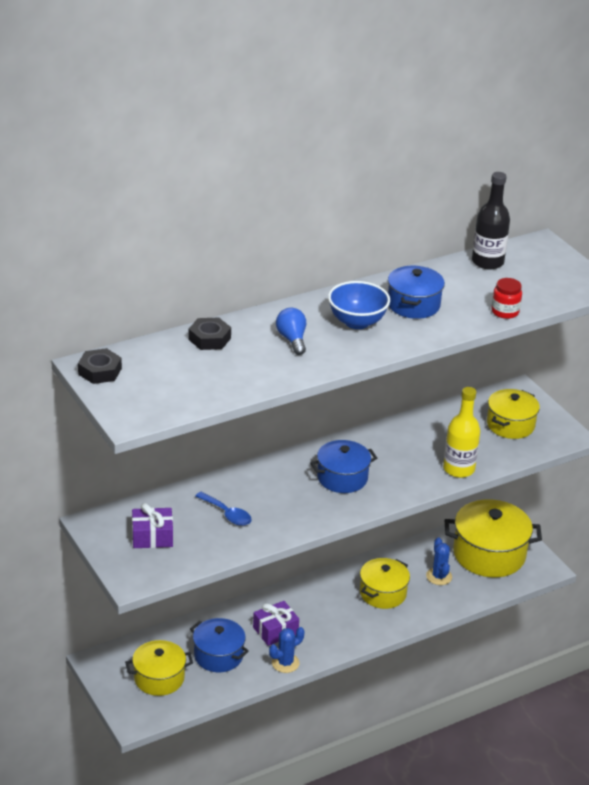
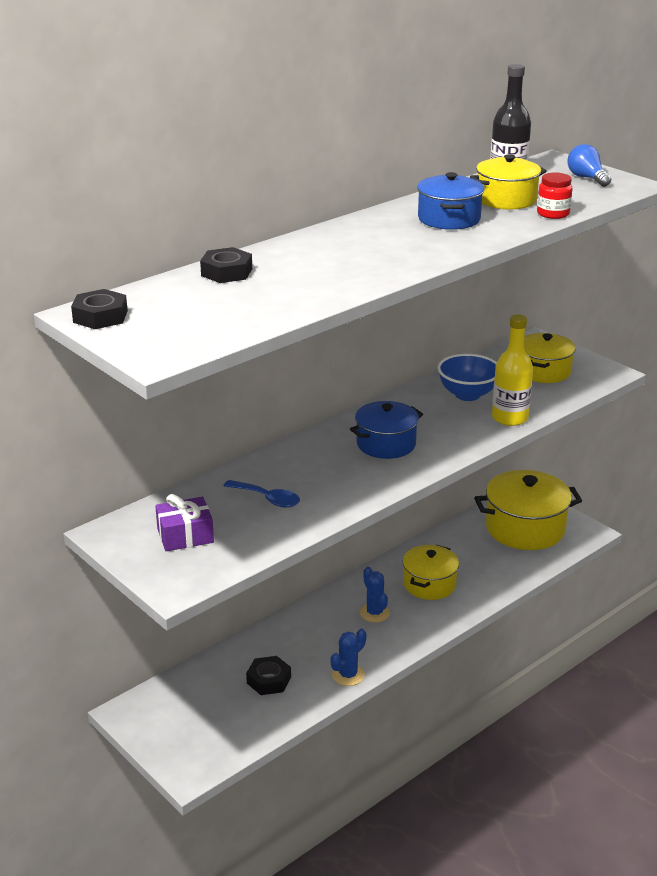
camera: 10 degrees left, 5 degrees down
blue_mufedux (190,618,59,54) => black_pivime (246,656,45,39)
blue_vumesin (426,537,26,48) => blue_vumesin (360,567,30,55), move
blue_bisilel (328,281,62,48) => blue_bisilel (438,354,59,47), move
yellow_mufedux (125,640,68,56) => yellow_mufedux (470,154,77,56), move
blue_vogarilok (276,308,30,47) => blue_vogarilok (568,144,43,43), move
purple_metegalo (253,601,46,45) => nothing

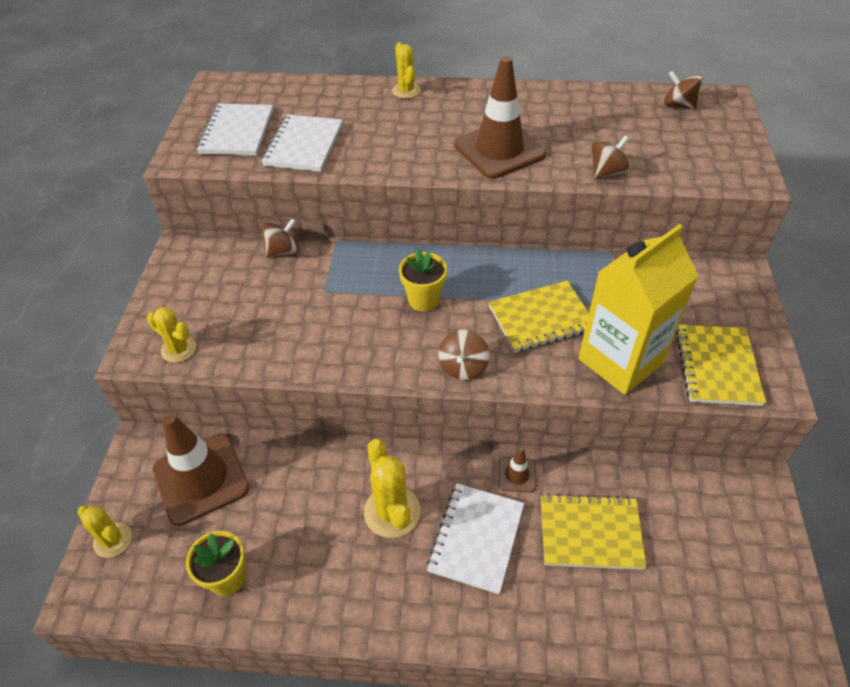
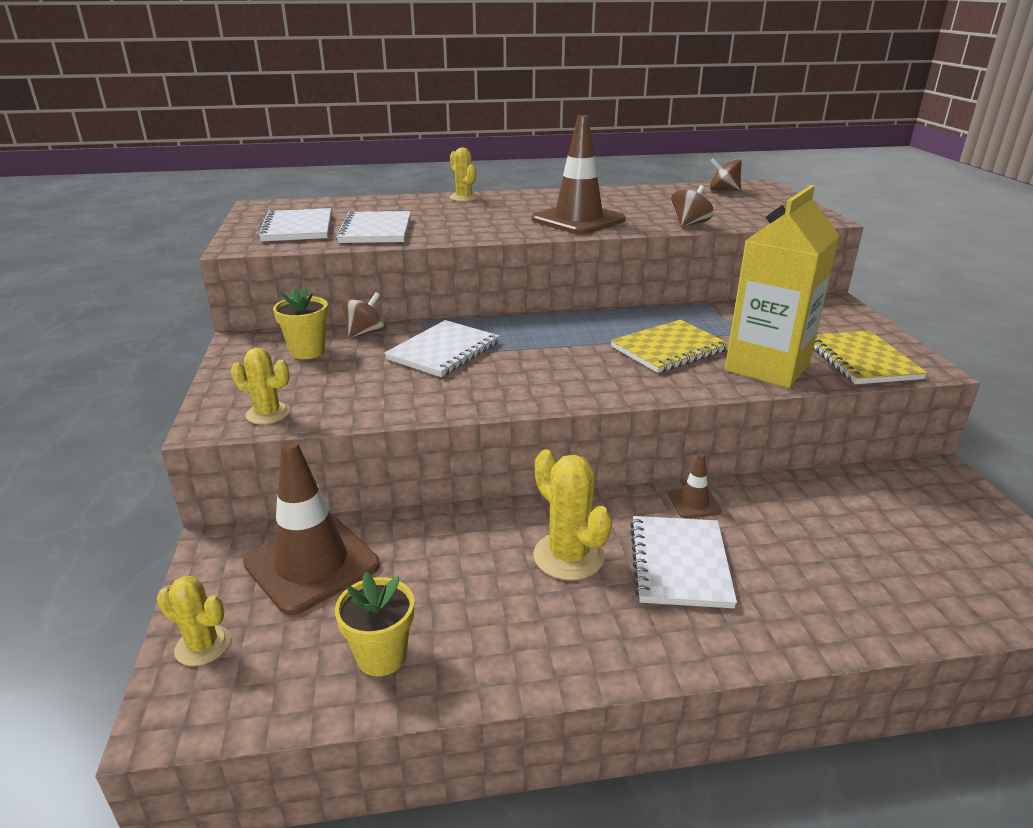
camera: 15 degrees left, 20 degrees down
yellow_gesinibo (399,249,48,63) => yellow_gesinibo (273,285,55,74), move
nothing => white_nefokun (384,320,116,57)
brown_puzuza (439,330,51,50) => nothing
yellow_nefokun (541,494,106,76) => nothing

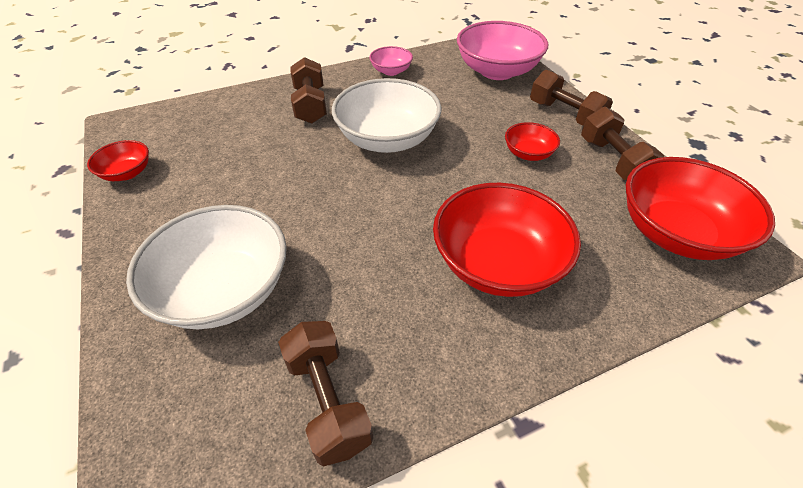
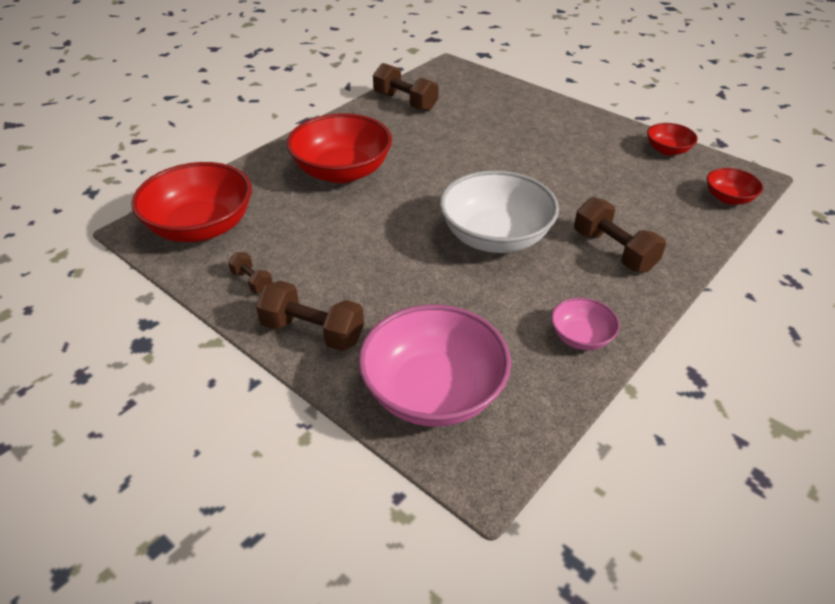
camera: 155 degrees right, 5 degrees down
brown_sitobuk (581,107,83,74) => brown_sitobuk (228,252,45,42), x0.55
red_bisilel (505,122,55,39) => red_bisilel (707,168,56,37), move
white_bisilel (126,205,161,124) => nothing

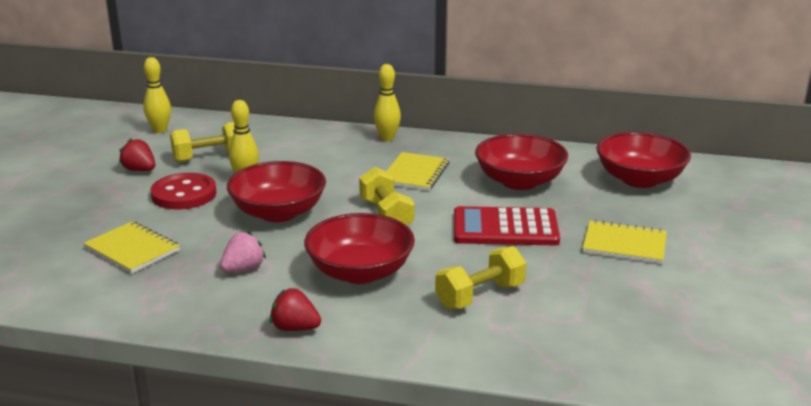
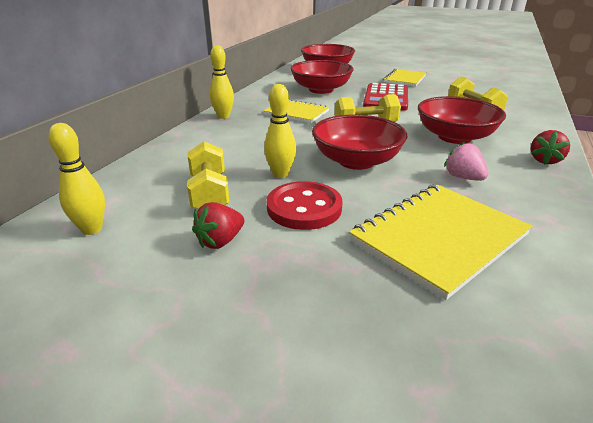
camera: 80 degrees left, 5 degrees up
yellow_nefokun (83,221,97,53) => yellow_nefokun (349,184,183,116), x1.60

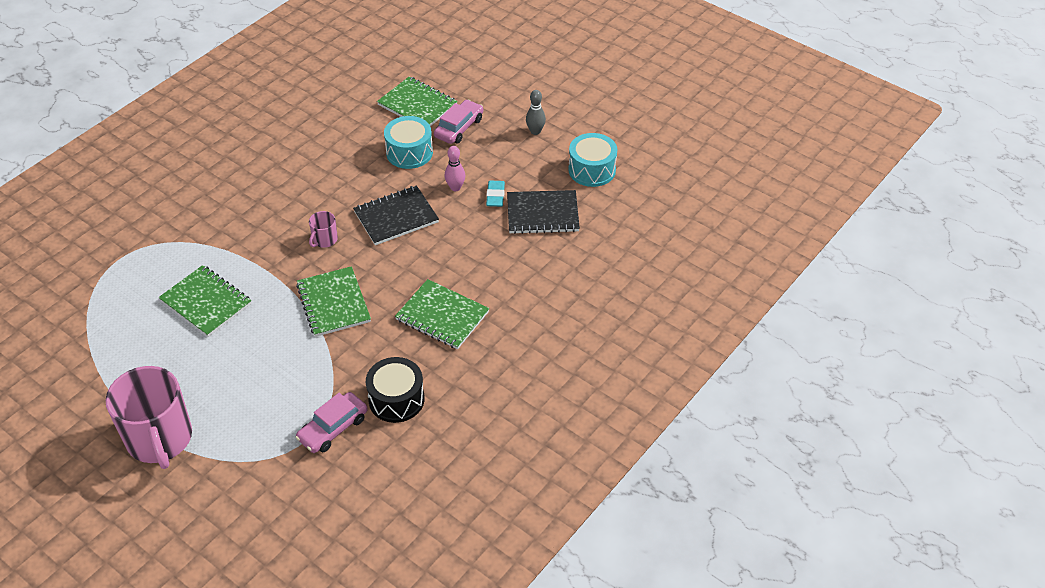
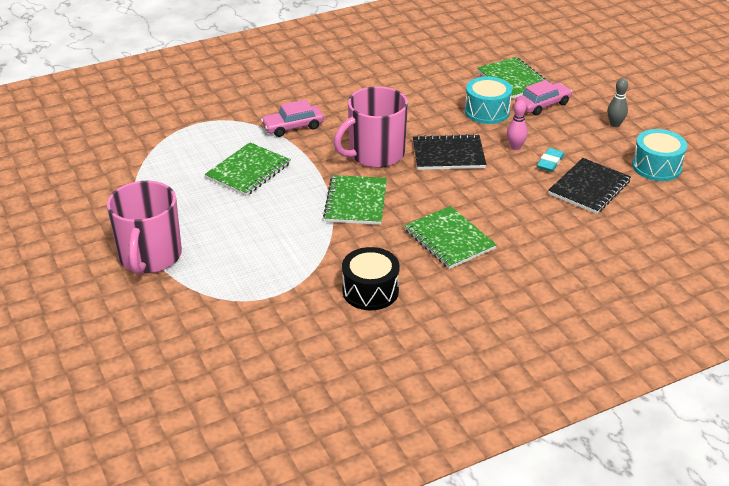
camera: 25 degrees right, 10 degrees down
green_nefokun (159,265,93,72) => green_nefokun (205,142,86,54), 60 degrees clockwise
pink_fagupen (295,392,73,61) => pink_fagupen (261,100,63,37), move
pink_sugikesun (309,211,29,37) => pink_sugikesun (334,86,74,82), x2.32
black_nefokun (507,190,73,44) => black_nefokun (548,158,83,56), 75 degrees counterclockwise

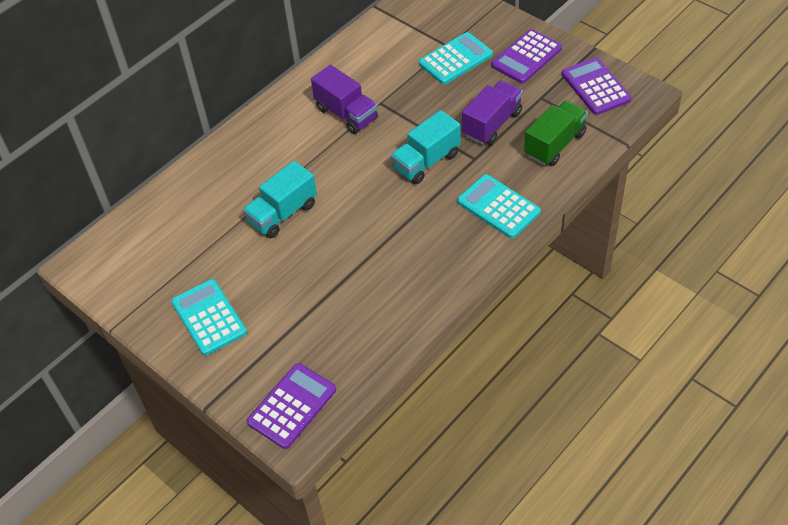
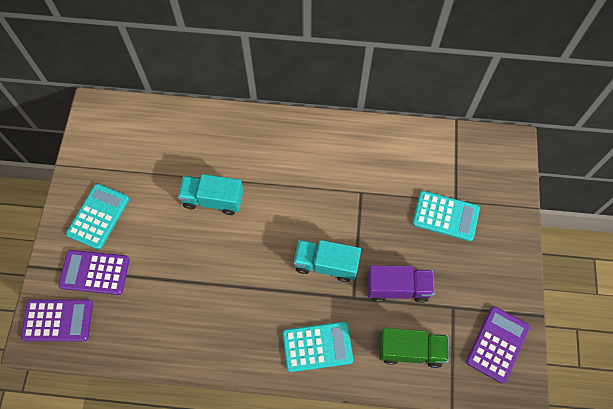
camera: 50 degrees right, 15 degrees up
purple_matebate (491,29,71,55) => purple_matebate (58,250,72,45), move
turquoise_matebate (457,174,84,65) => turquoise_matebate (283,322,70,50), 75 degrees clockwise
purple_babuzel (311,65,67,69) => nothing

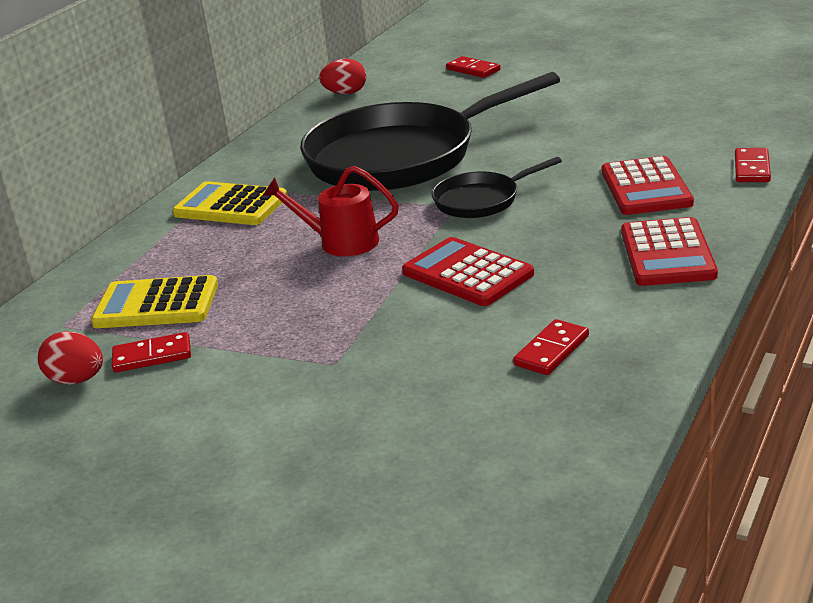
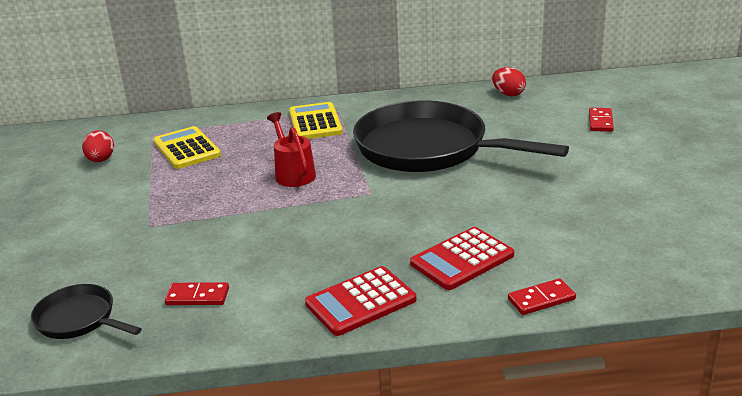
camera: 55 degrees right, 0 degrees up
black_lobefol (432,157,130,61) => black_lobefol (31,284,111,55), move
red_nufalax (112,332,79,41) => nothing
red_matebate (402,237,132,69) => nothing

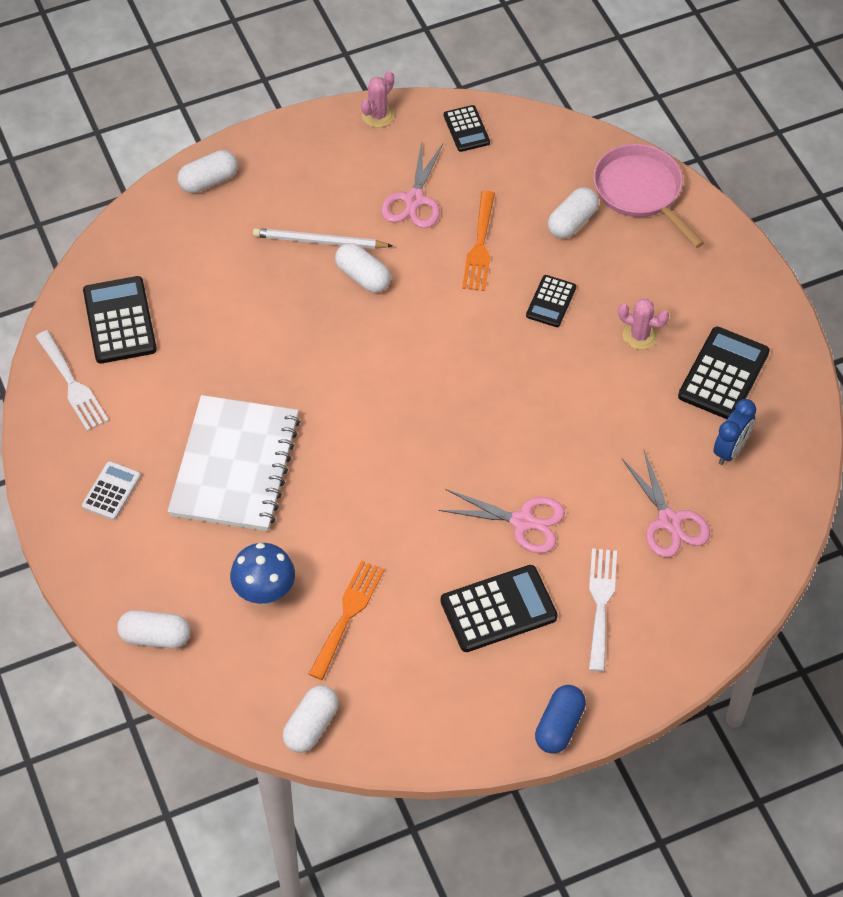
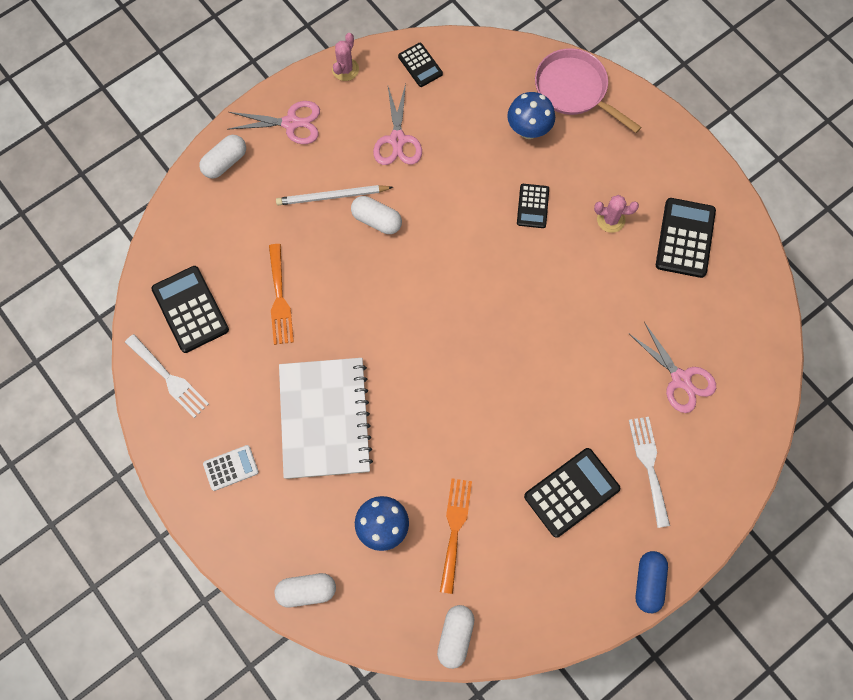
camera: 15 degrees left, 15 degrees up
white_matebate (82,461,59,59) => white_matebate (203,445,56,46), 60 degrees clockwise
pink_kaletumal (438,489,127,64) => pink_kaletumal (227,101,93,43), move
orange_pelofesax (462,191,33,100) => orange_pelofesax (269,244,25,101), move
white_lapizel (548,187,51,52) => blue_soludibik (507,92,48,47)
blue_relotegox (713,399,43,66) => nothing

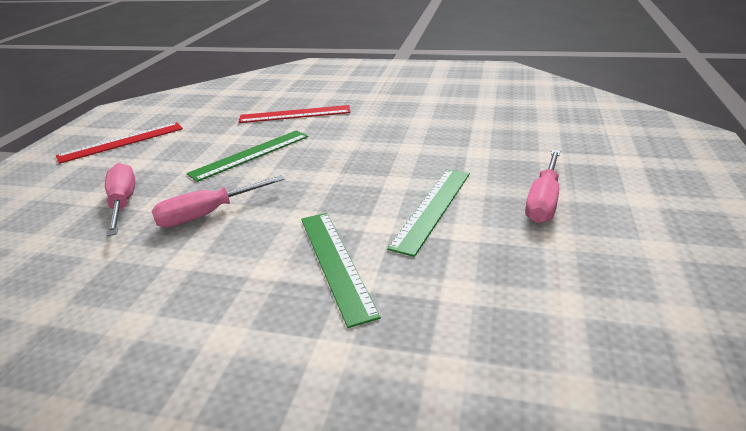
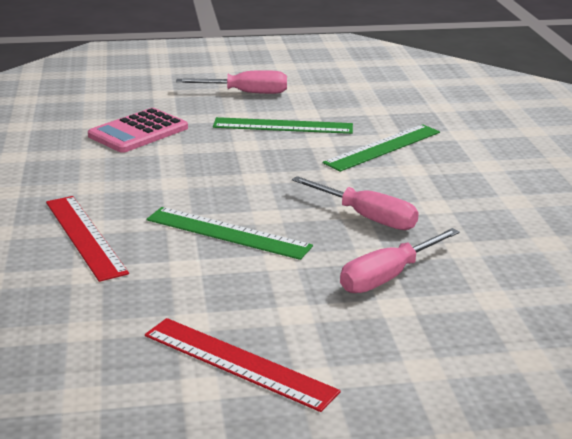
camera: 115 degrees left, 5 degrees down
nothing => pink_matebate (88,108,100,45)

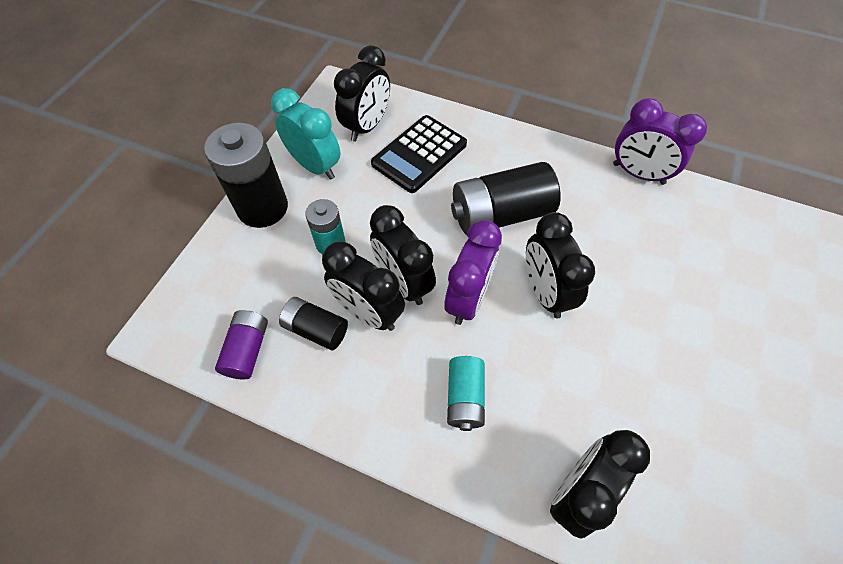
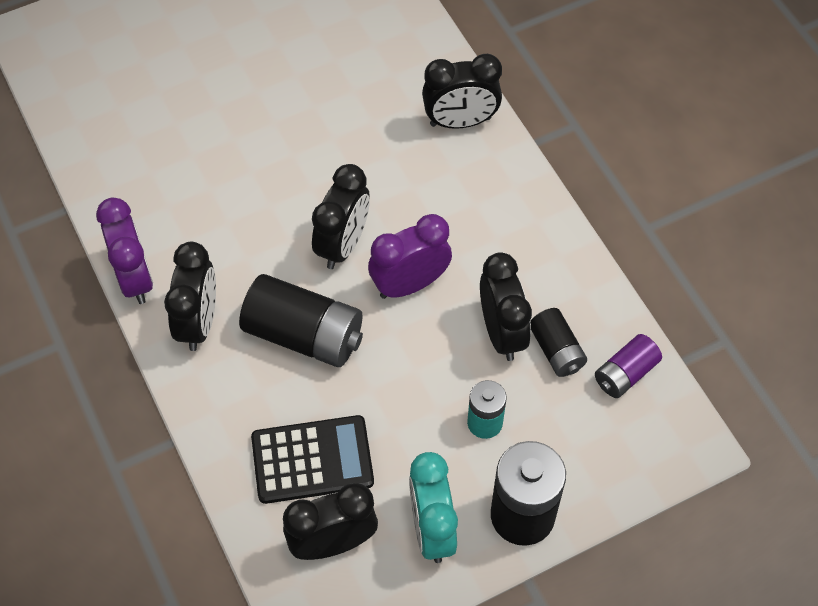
camera: 140 degrees left, 0 degrees up
black_relotegox (370,205,66,100) => black_relotegox (164,242,52,109), move
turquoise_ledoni (447,356,38,75) => nothing

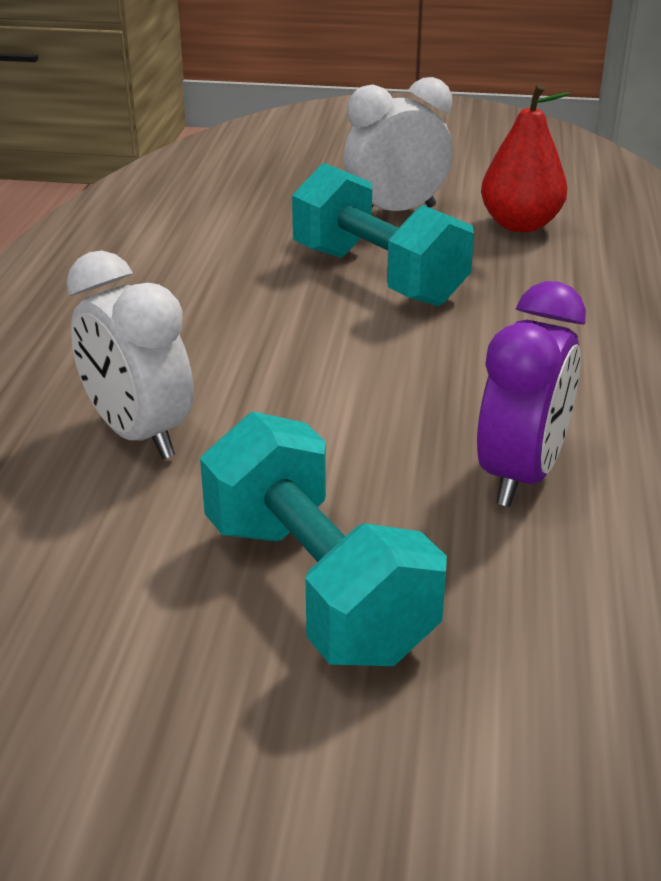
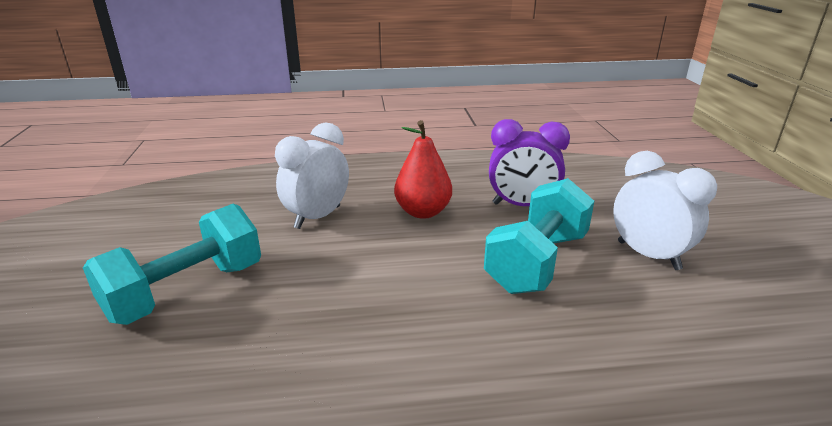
camera: 75 degrees right, 5 degrees down
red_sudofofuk (481,83,89,149) => red_sudofofuk (394,120,58,99), move
purple_relotegox (477,281,109,226) => purple_relotegox (489,119,81,87), move

